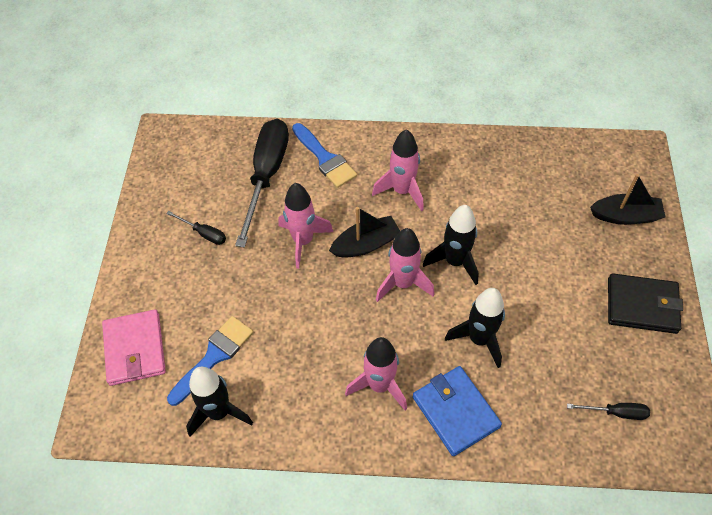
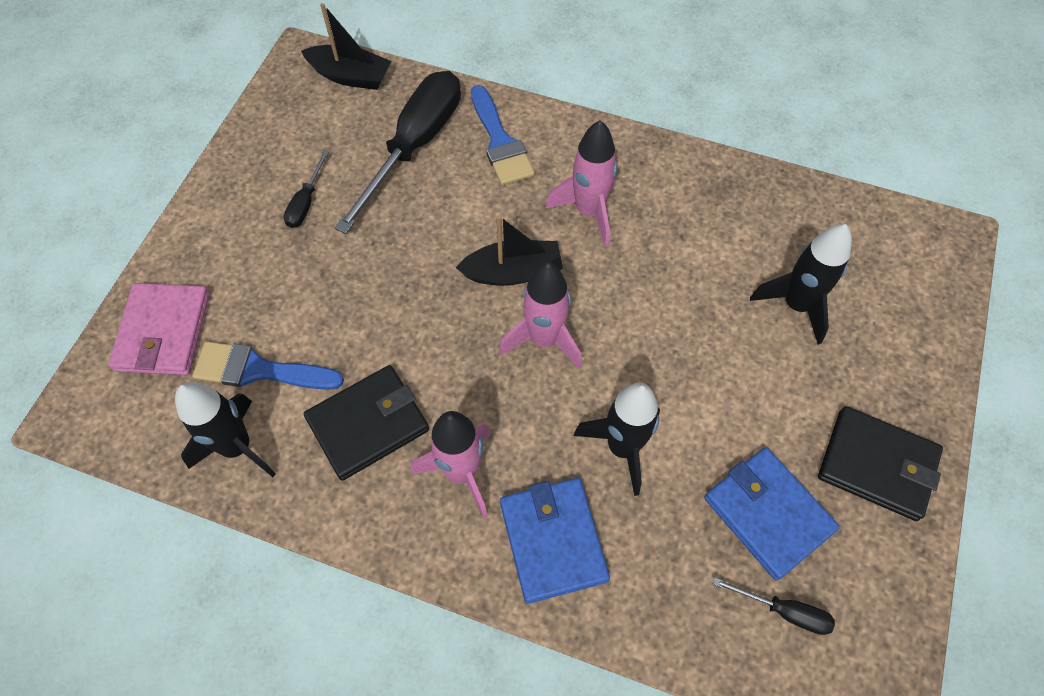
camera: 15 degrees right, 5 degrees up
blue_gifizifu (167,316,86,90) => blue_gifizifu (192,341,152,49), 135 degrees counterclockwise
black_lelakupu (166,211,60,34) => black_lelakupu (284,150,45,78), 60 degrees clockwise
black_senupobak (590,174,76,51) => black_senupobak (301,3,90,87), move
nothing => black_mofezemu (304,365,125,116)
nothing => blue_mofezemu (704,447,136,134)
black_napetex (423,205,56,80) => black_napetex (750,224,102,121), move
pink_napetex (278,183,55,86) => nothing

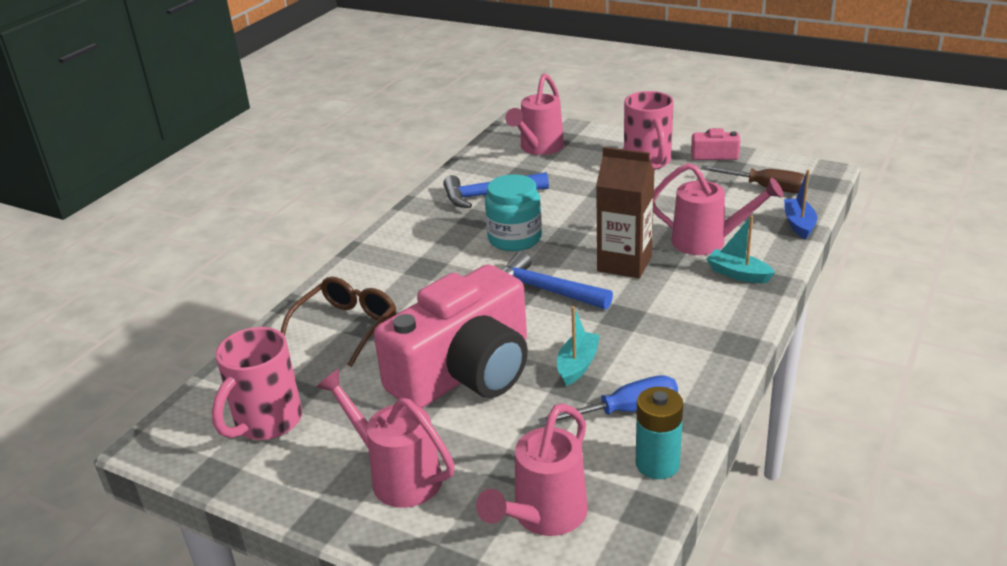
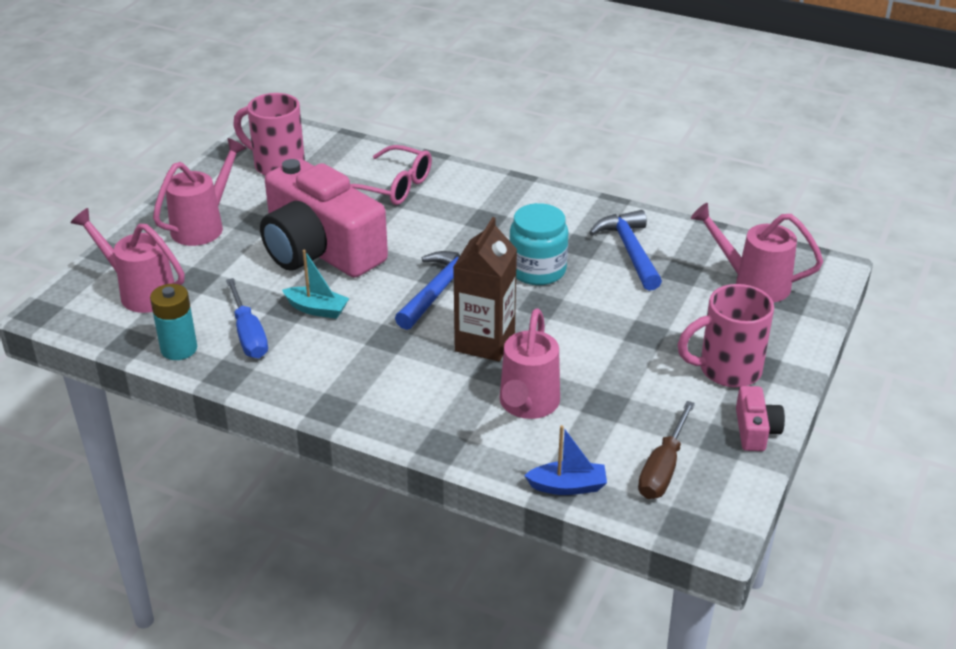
camera: 85 degrees right, 5 degrees up
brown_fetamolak (281,277,115,90) => pink_fetamolak (350,145,82,60)
turquoise_senupobak (706,215,69,68) => nothing

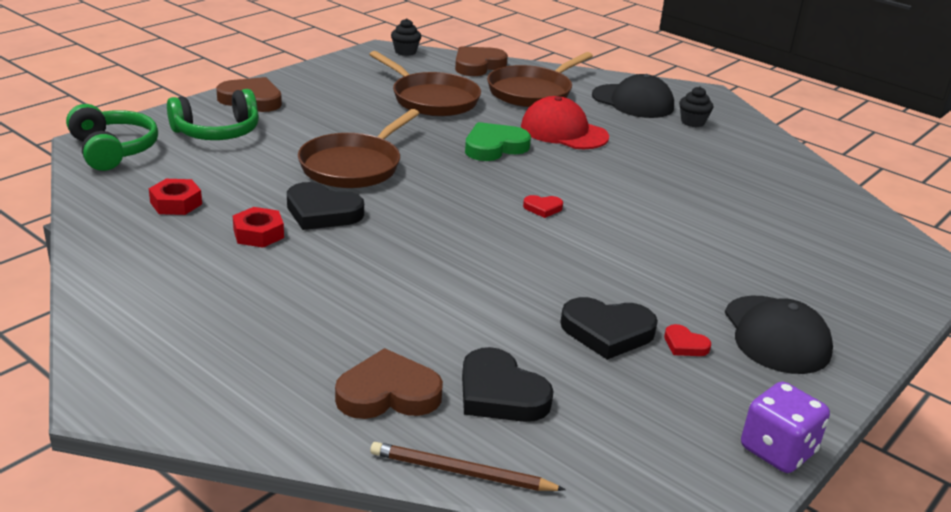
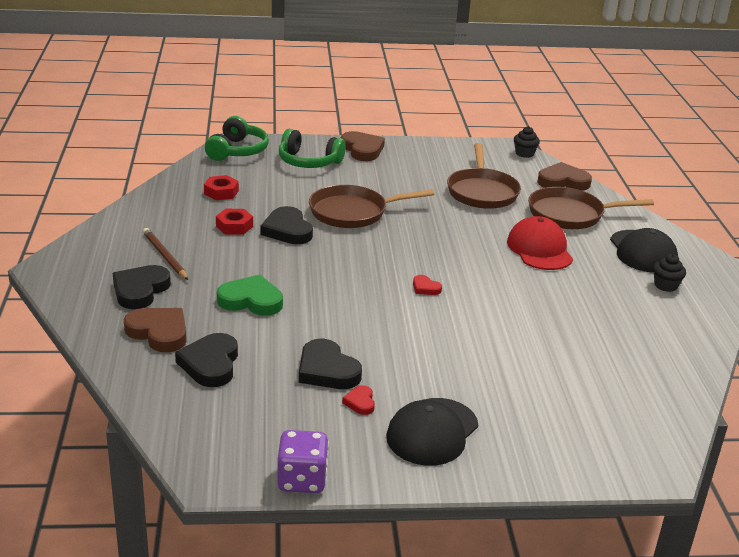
camera: 45 degrees right, 0 degrees up
nothing => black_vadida (113,265,58,44)
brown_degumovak (370,442,196,49) => brown_degumovak (143,228,45,52), move
green_vadida (465,122,66,39) => green_vadida (217,274,66,42), move

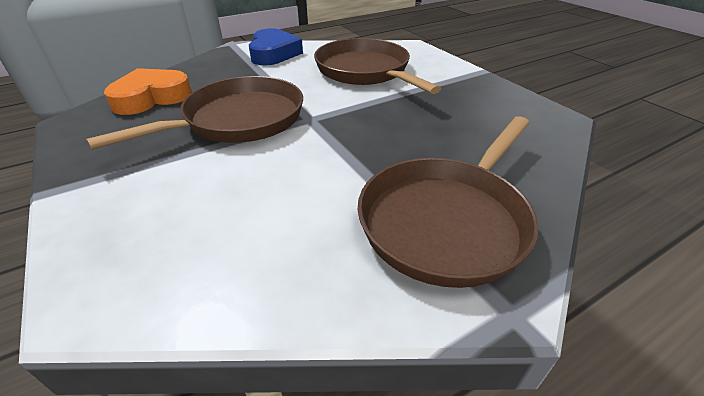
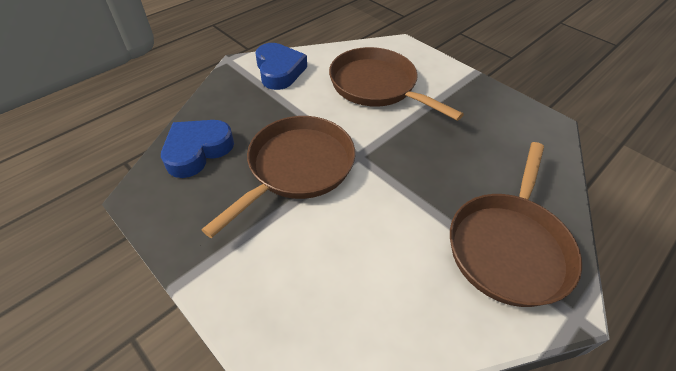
camera: 15 degrees left, 10 degrees up
orange_vadida (104,68,88,47) => blue_vadida (161,120,73,58)

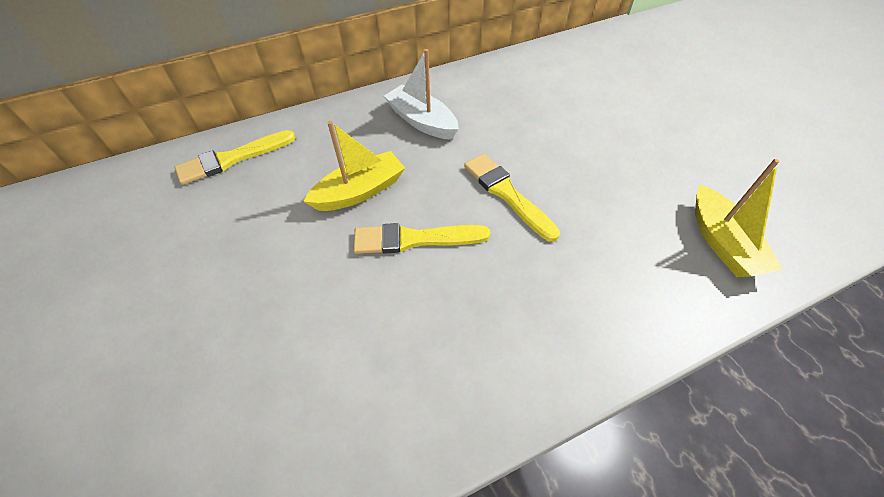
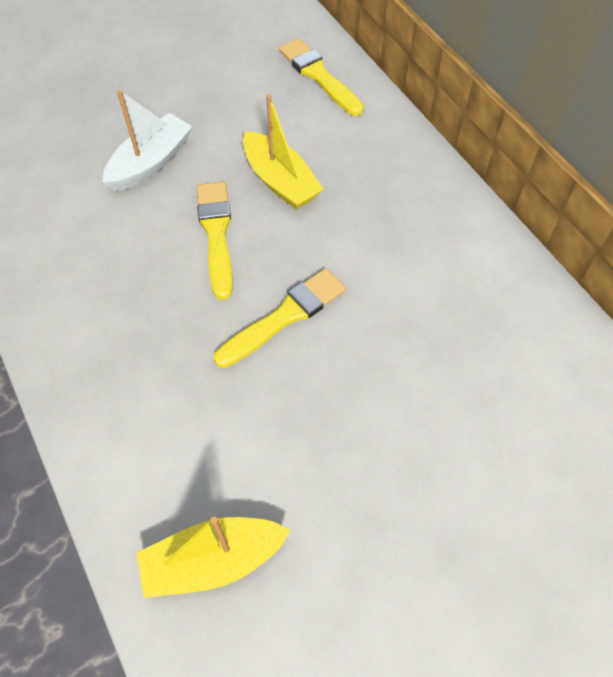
camera: 85 degrees right, 5 degrees up
white_senupobak (384,49,75,91) => white_senupobak (102,90,90,101), move

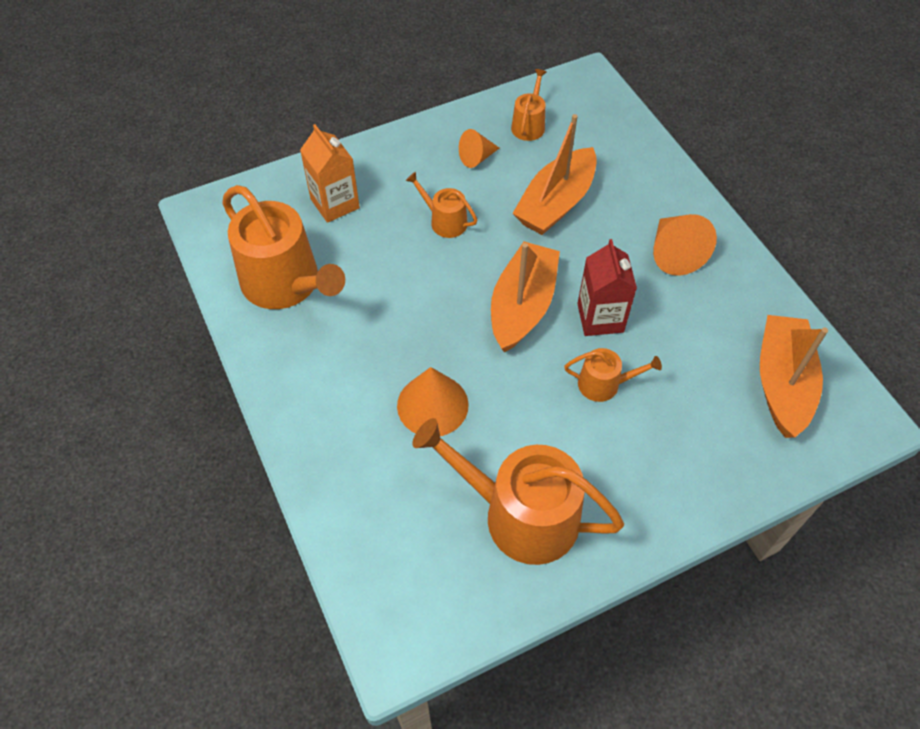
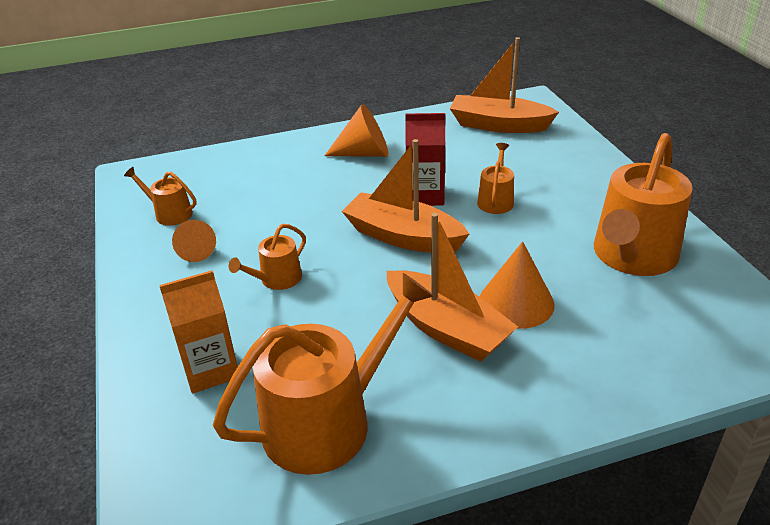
camera: 80 degrees left, 20 degrees down
orange_senupobak (512,114,85,121) => orange_senupobak (386,213,132,149), move

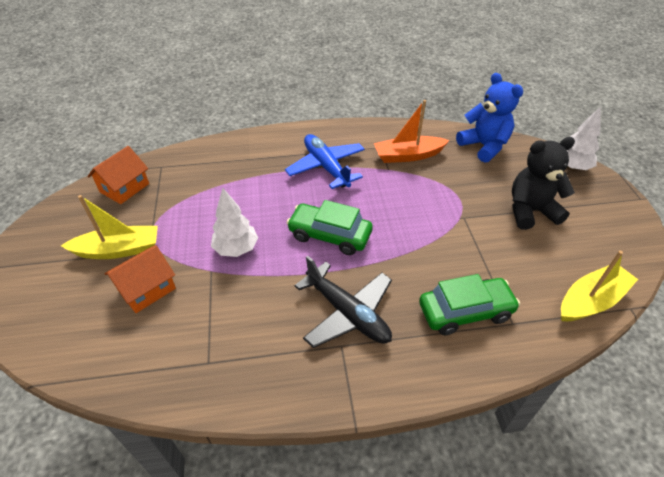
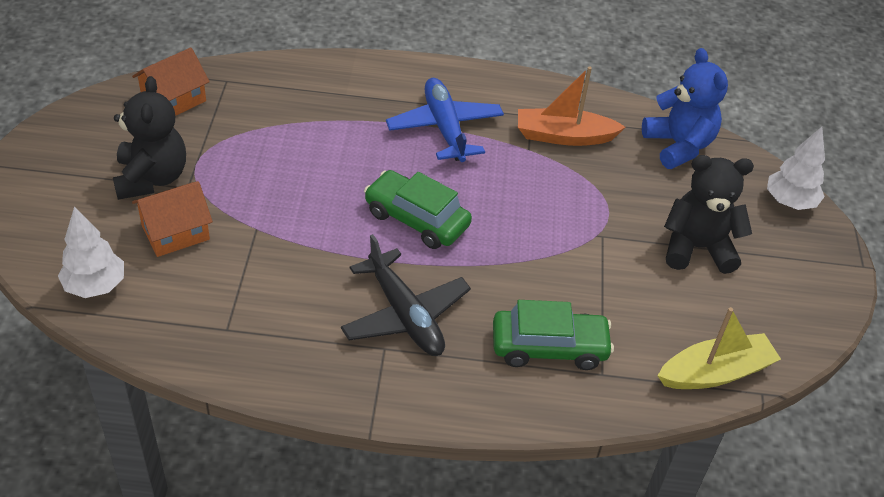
camera: 10 degrees right, 0 degrees up
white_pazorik (211,188,47,69) => white_pazorik (58,206,66,92), move
yellow_senupobak (61,195,97,64) => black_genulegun (113,76,73,124)

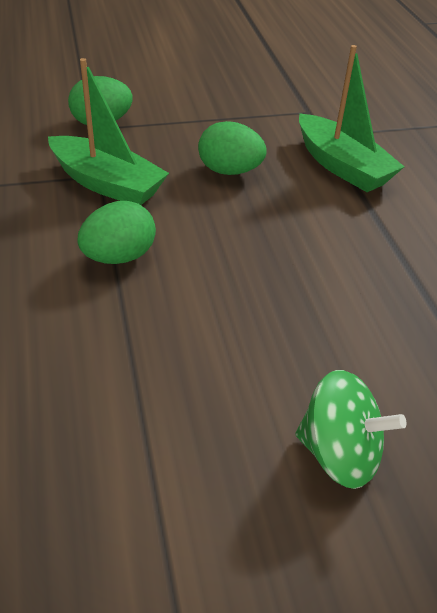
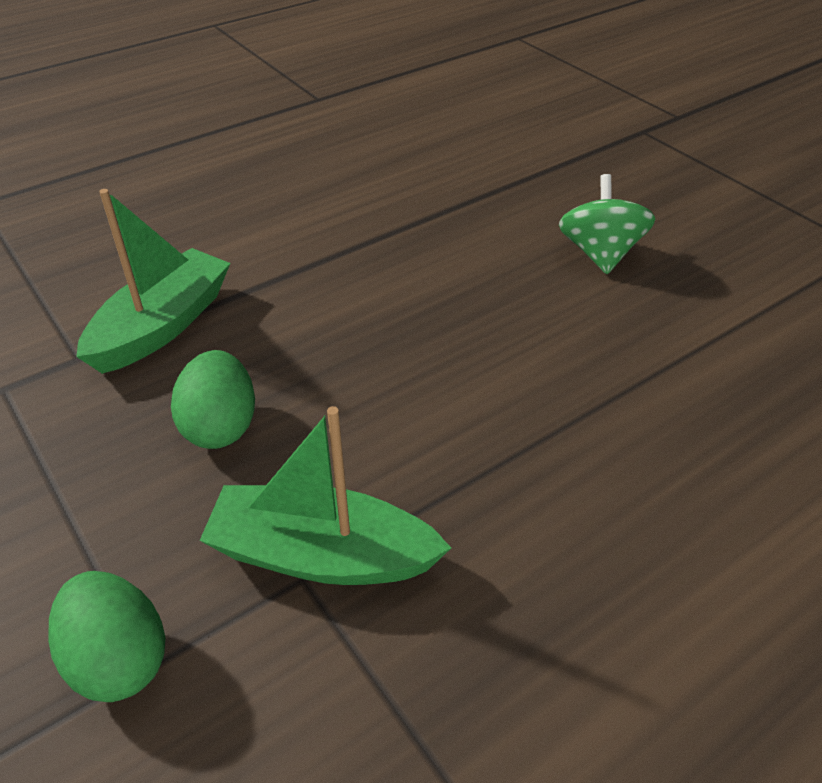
camera: 110 degrees left, 0 degrees up
green_senupobak (48,58,121,147) => green_senupobak (200,406,251,179), 90 degrees counterclockwise
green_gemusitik (77,201,79,63) => nothing

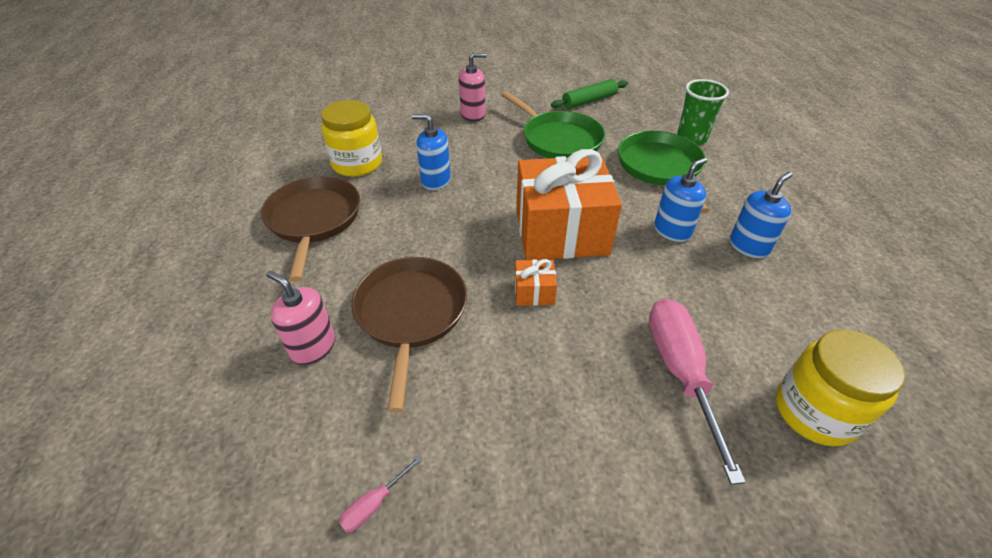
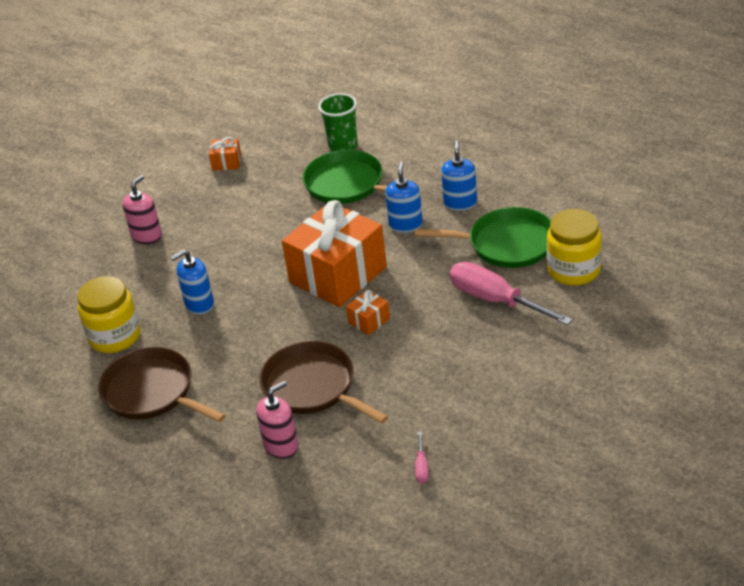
camera: 40 degrees left, 5 degrees down
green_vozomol (551,79,77,30) => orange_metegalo (209,137,32,34)
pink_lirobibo (266,271,69,94) => pink_lirobibo (256,381,42,78), 150 degrees clockwise
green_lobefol (501,91,104,67) => green_lobefol (415,207,136,61), move

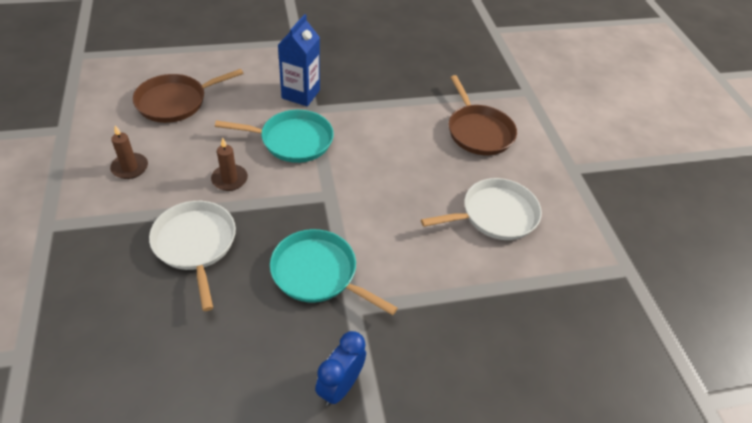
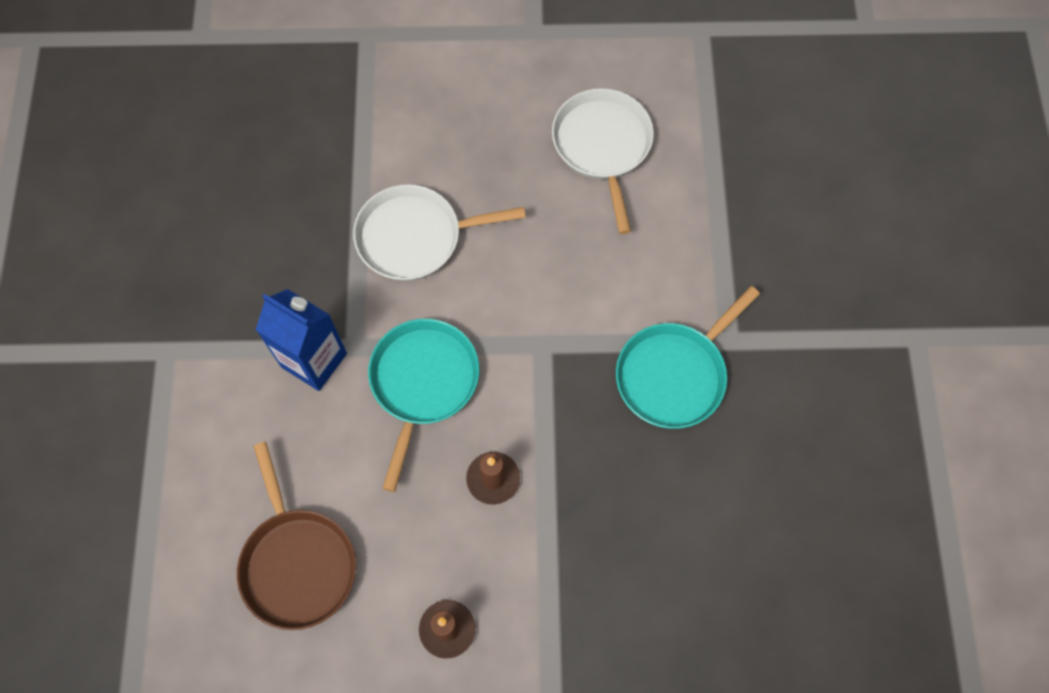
camera: 75 degrees left, 20 degrees up
white_lobefol (149,201,87,110) => white_lobefol (353,185,173,96), move
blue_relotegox (315,331,51,75) => nothing
brown_lobefol (449,75,68,80) => nothing

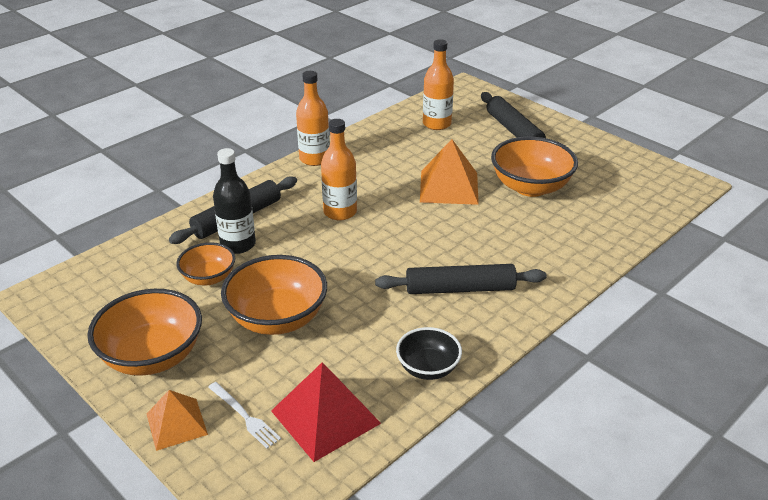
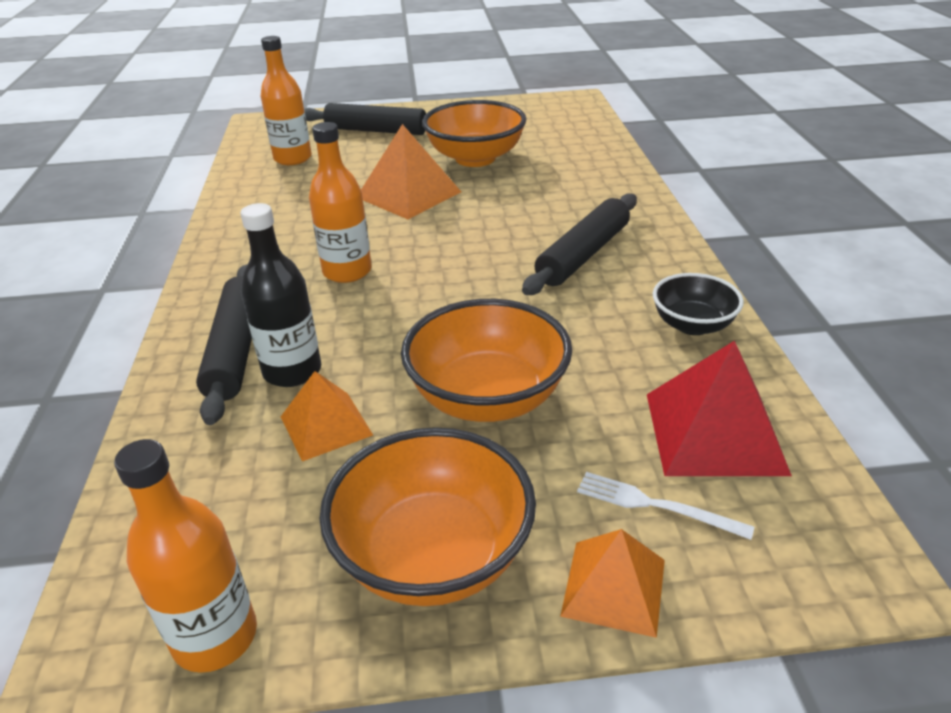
camera: 50 degrees left, 0 degrees up
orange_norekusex (296,71,34,95) => orange_norekusex (114,439,143,234), move
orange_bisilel (176,242,59,43) => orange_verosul (281,371,92,90)
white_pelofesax (208,382,73,67) => white_pelofesax (577,472,177,68), 150 degrees counterclockwise

